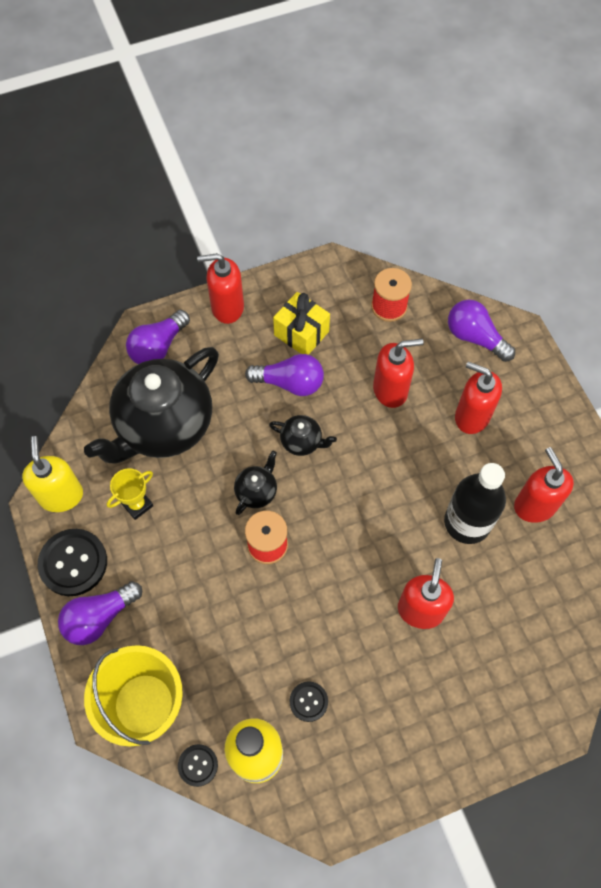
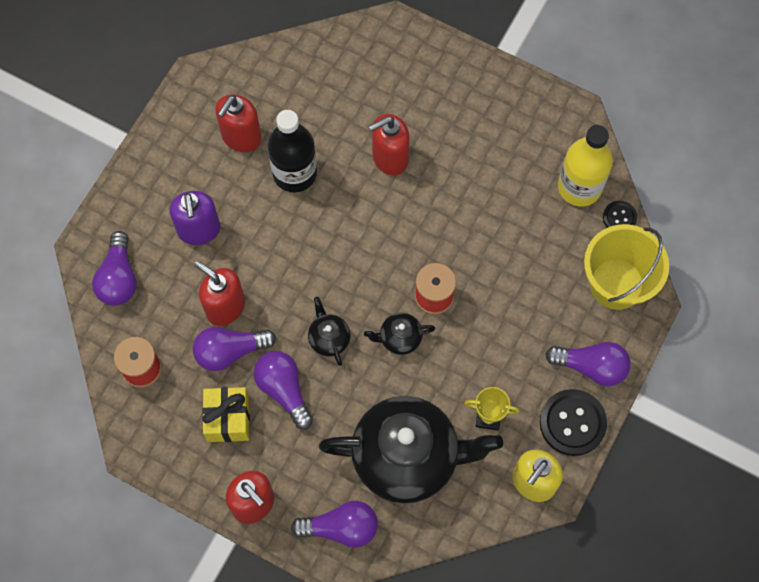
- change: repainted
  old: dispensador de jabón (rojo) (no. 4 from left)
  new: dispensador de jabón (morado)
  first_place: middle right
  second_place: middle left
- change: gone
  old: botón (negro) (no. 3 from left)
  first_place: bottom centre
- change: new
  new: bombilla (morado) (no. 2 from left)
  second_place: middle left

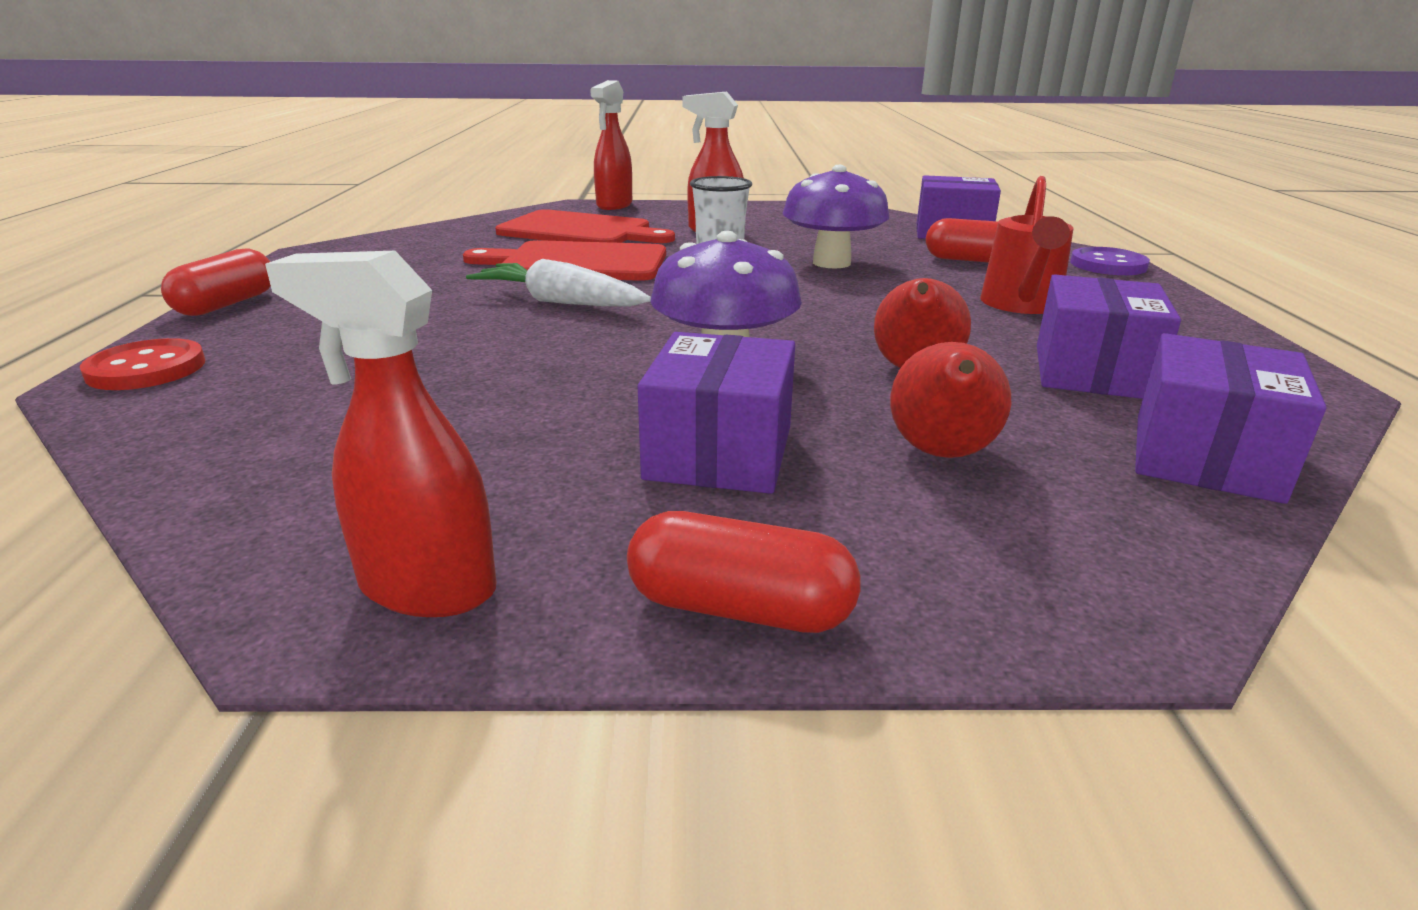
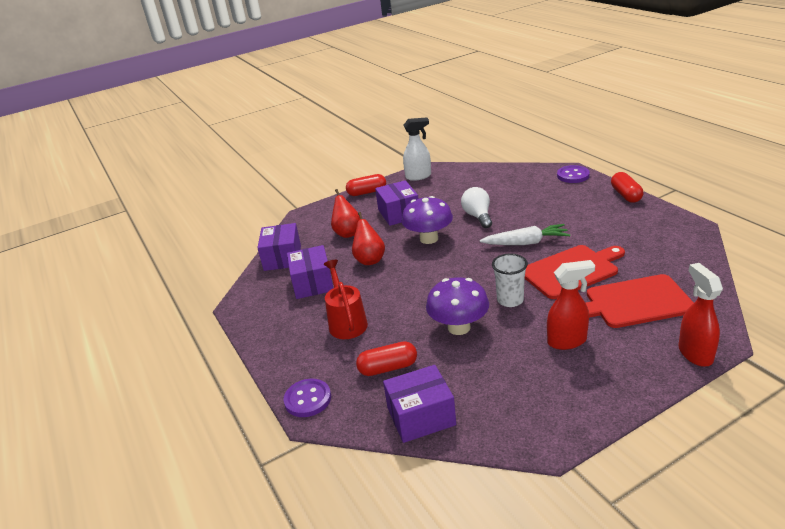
- change: repainted
  old: pulverizador (rojo) (no. 1 from left)
  new: pulverizador (blanco)
  first_place: middle left
  second_place: top centre
- change: repainted
  old: botón (rojo)
  new: botón (morado) (no. 2 from left)
  first_place: middle left
  second_place: top right
- change: new
  new: bombilla (blanco)
  second_place: centre

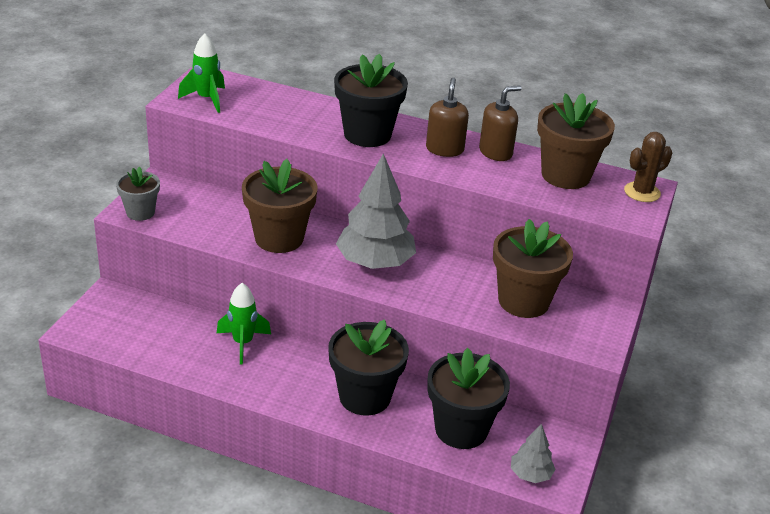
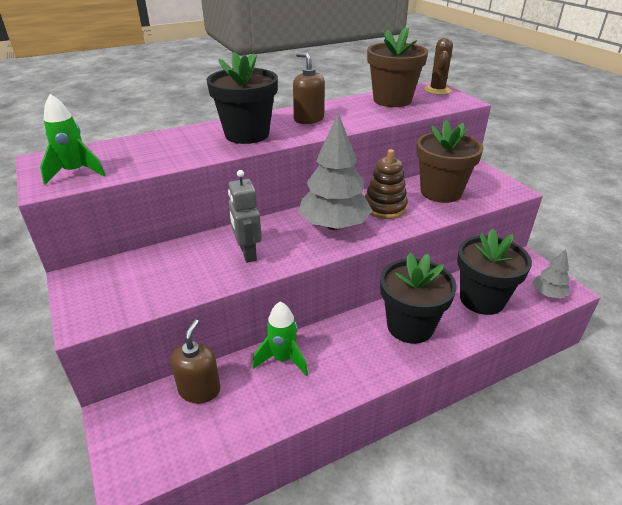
- change: shifted
  old: dispensador de jabón (marrón) (no. 2 from left in the first image)
  new: dispensador de jabón (marrón) (no. 1 from left)
  first_place: top centre
  second_place: bottom left
- change: swapped
  old: maceta (marrón) (no. 1 from left)
  new: robot (gris)
  first_place: centre
  second_place: centre
- change: gone
  old: maceta (gris)
  first_place: middle left
- change: new
  new: juguete apilable (marrón)
  second_place: centre

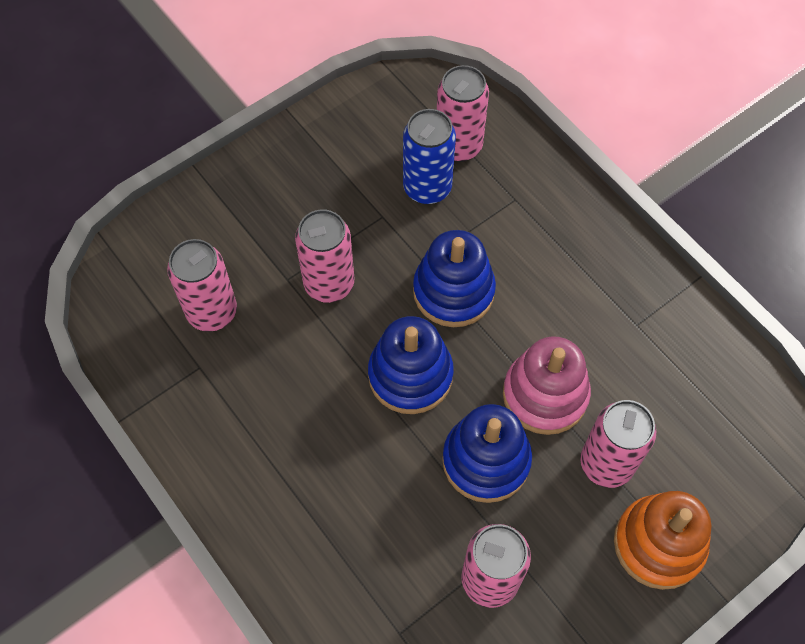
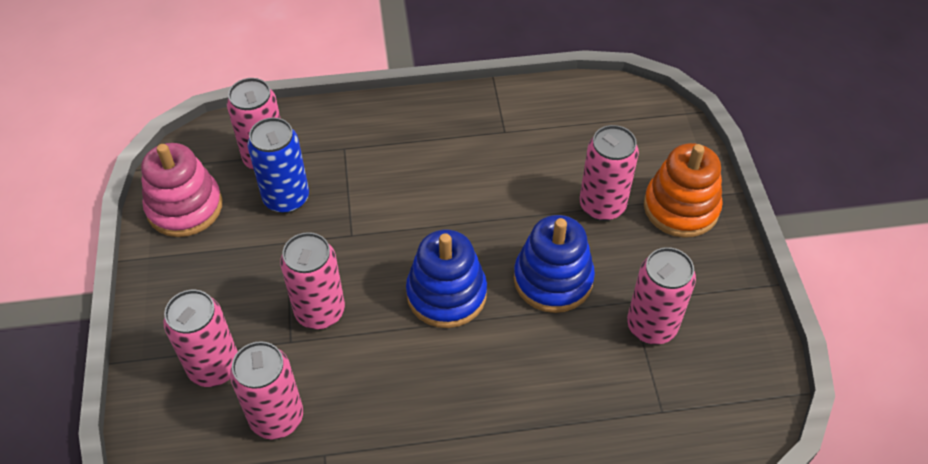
- change: gone
  old: juguete apilable (azul) (no. 2 from left)
  first_place: centre
- change: shifted
  old: juguete apilable (rosa)
  first_place: middle right
  second_place: middle left
- change: new
  new: lata (rosa) (no. 1 from left)
  second_place: bottom left

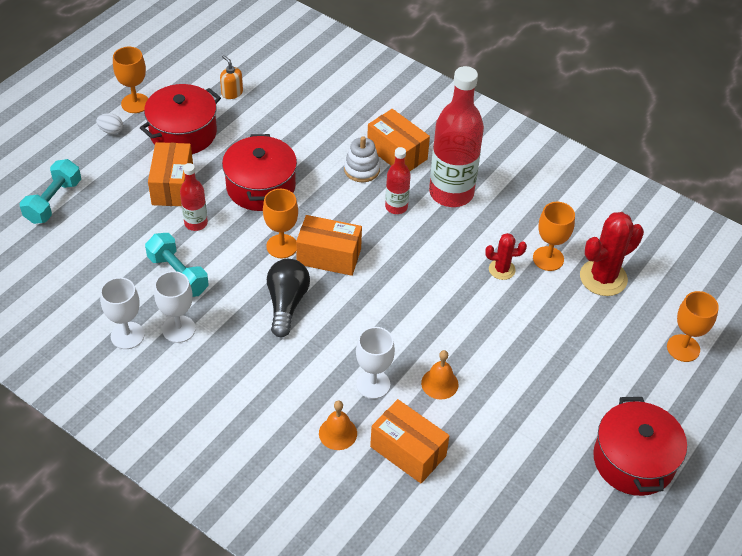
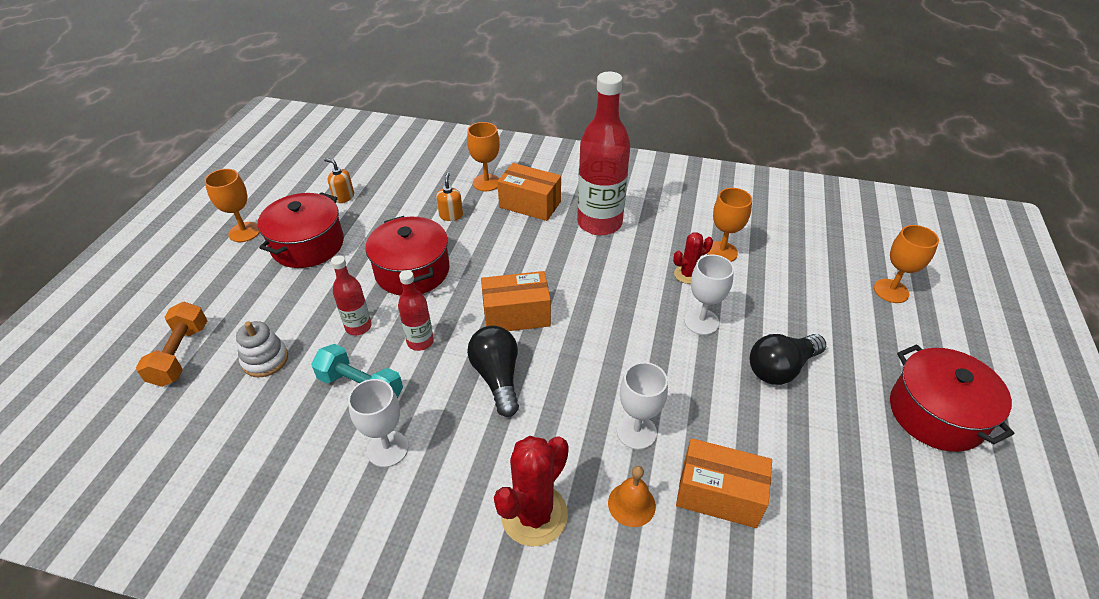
- change: gone
  old: huevo (blanco)
  first_place: top left
- change: shifted
  old: juguete apilable (blanco)
  first_place: top centre
  second_place: middle left
- change: gone
  old: caja (naranja) (no. 1 from left)
  first_place: top left
- change: shifted
  old: botella (rojo) (no. 2 from left)
  first_place: top centre
  second_place: centre
- change: repainted
  old: mancuerna (turquesa) (no. 1 from left)
  new: mancuerna (naranja)
  first_place: middle left
  second_place: middle left
- change: shifted
  old: copa (naranja) (no. 2 from left)
  first_place: centre
  second_place: top centre
- change: shifted
  old: cactus (rojo) (no. 2 from left in the first image)
  new: cactus (rojo) (no. 1 from left)
  first_place: middle right
  second_place: bottom centre
- change: shifted
  old: copa (blanco) (no. 1 from left in the first image)
  new: copa (blanco) (no. 3 from left)
  first_place: middle left
  second_place: centre
- change: gone
  old: campana (naranja) (no. 2 from left)
  first_place: bottom centre
- change: new
  new: dispensador de jabón (naranja) (no. 2 from left)
  second_place: top centre
- change: new
  new: bombilla (negro) (no. 2 from left)
  second_place: middle right

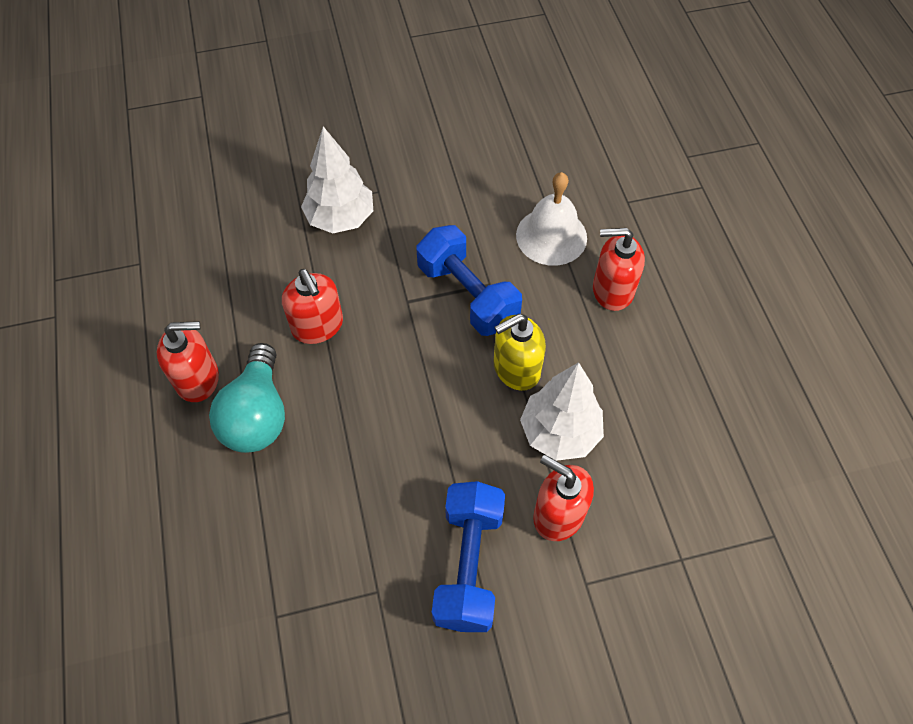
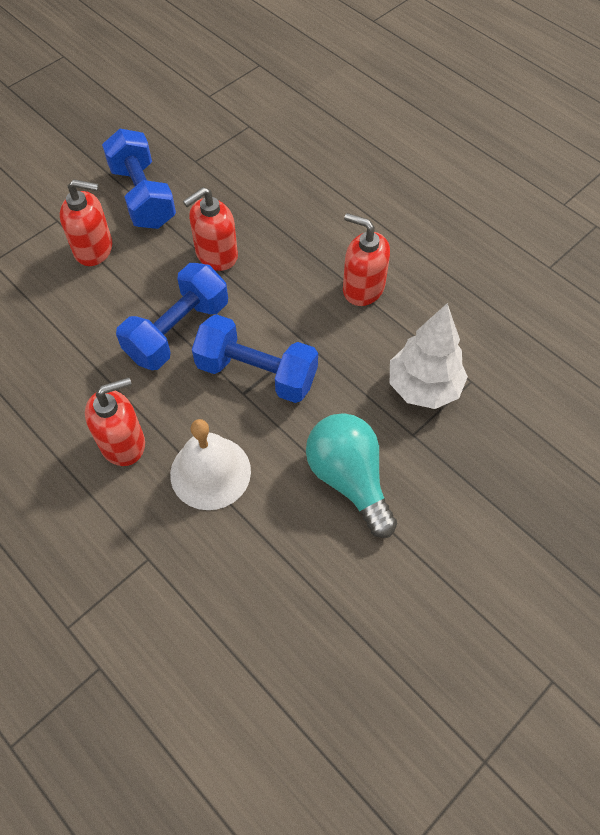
- change: swapped
  old: dispensador de jabón (amarillo)
  new: mancuerna (azul) (no. 2 from left)
  first_place: centre
  second_place: middle left
- change: shifted
  old: dispensador de jabón (rojo) (no. 1 from left in the first image)
  new: dispensador de jabón (rojo) (no. 3 from left)
  first_place: middle left
  second_place: top centre
- change: shifted
  old: bombilla (turquesa)
  first_place: middle left
  second_place: centre
- change: gone
  old: árbol (blanco) (no. 2 from left)
  first_place: centre

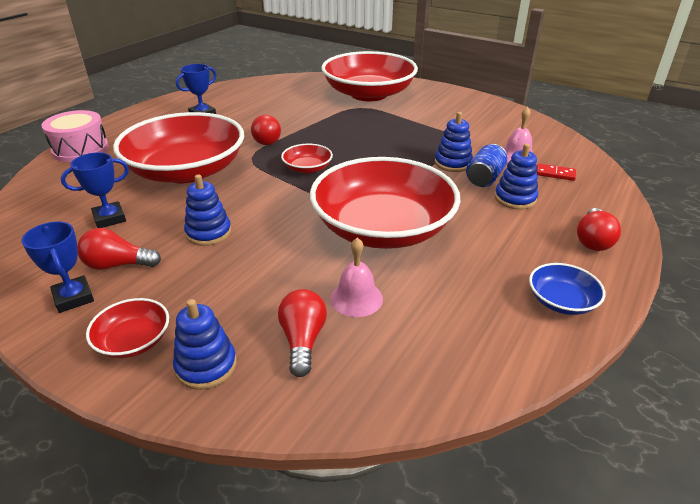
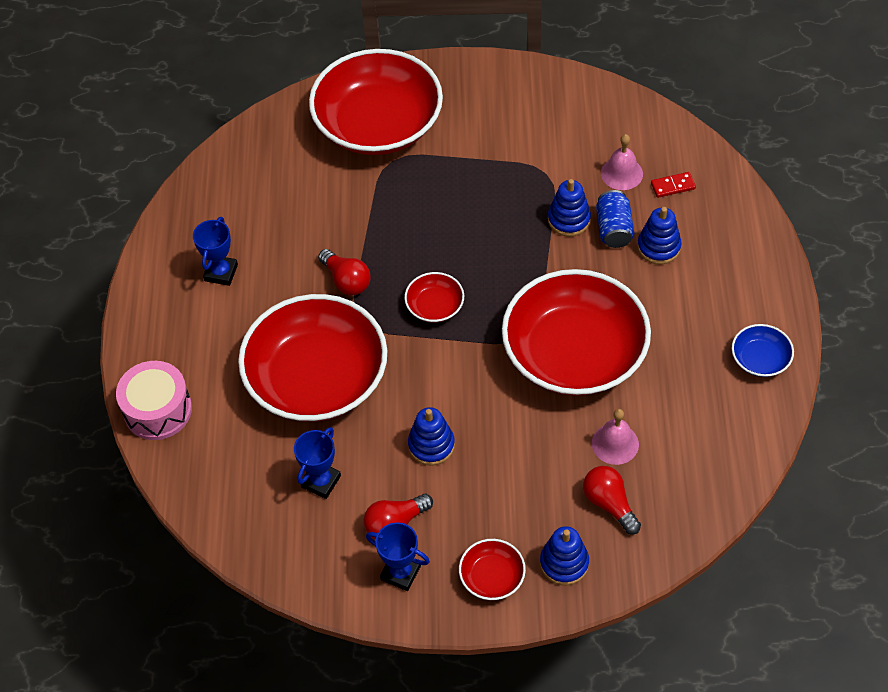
- change: gone
  old: bombilla (rojo) (no. 4 from left)
  first_place: middle right

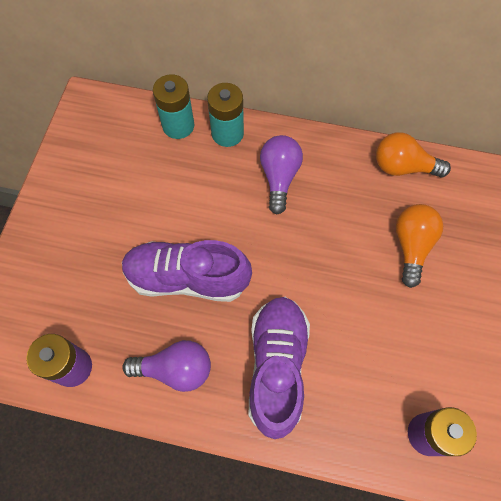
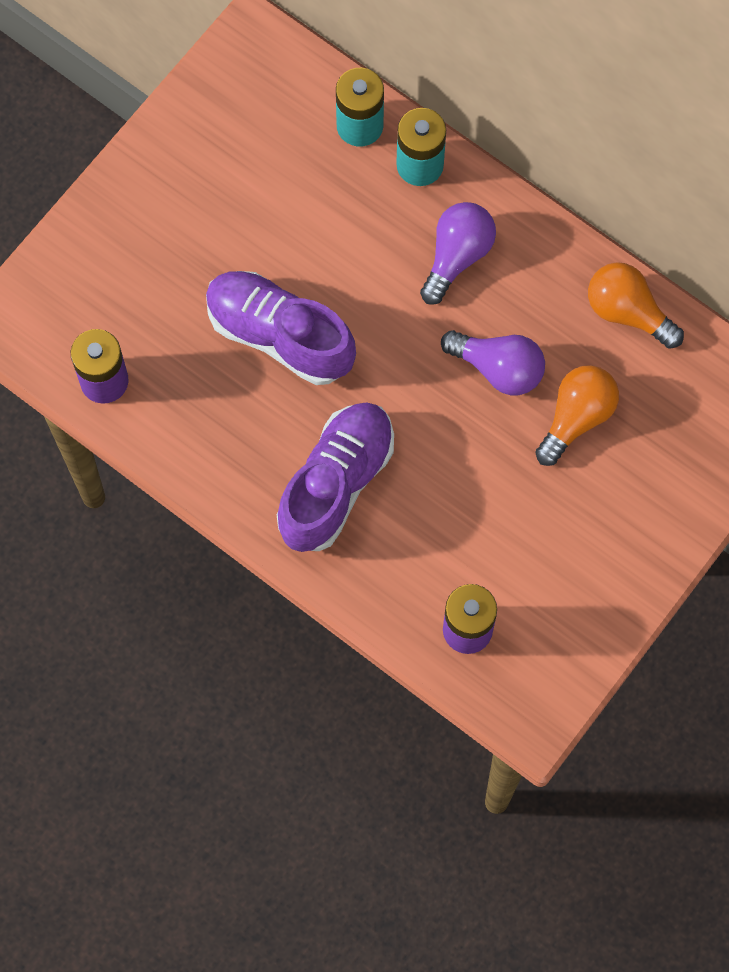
- change: shifted
  old: bombilla (morado) (no. 1 from left in the first image)
  new: bombilla (morado) (no. 2 from left)
  first_place: bottom left
  second_place: middle right

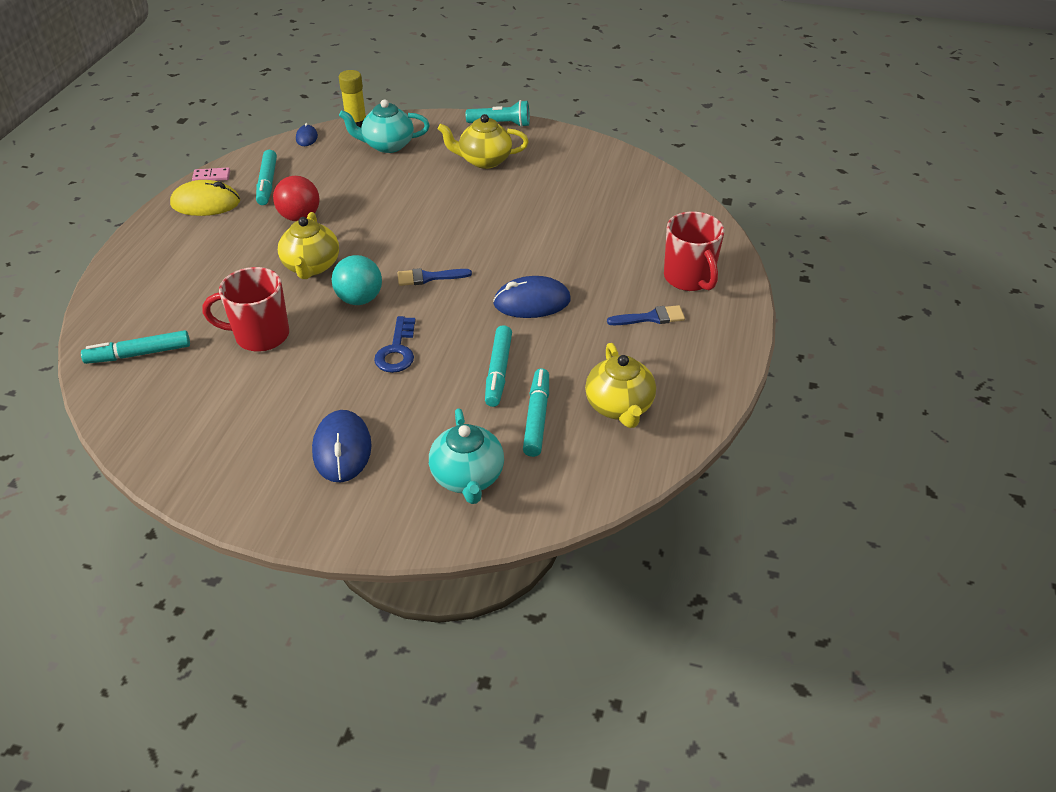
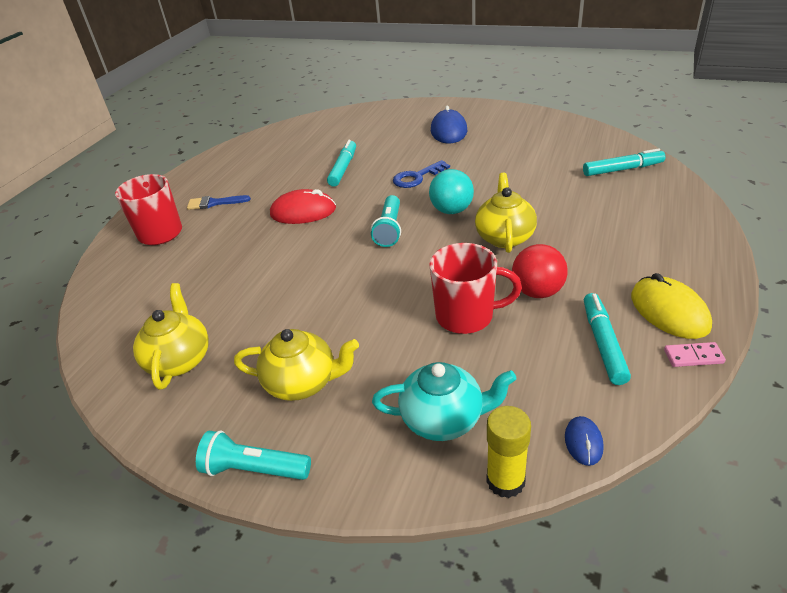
- change: rotated
  old: ratón (amarillo)
  first_place: top left
  second_place: middle right
  degrees: 60
- change: shifted
  old: taza (rojo) (no. 1 from left in the first image)
  new: taza (rojo) (no. 2 from left)
  first_place: middle left
  second_place: centre
- change: swapped
  old: pincel (azul) (no. 1 from left)
  new: lámpara de mano (turquesa) (no. 2 from left)
  first_place: centre
  second_place: centre
- change: repainted
  old: ratón (azul) (no. 3 from left)
  new: ratón (rojo)
  first_place: centre
  second_place: centre
- change: rotated
  old: llave (azul)
  first_place: centre
  second_place: top centre
  degrees: -135
- change: shifted
  old: tetera (amarillo) (no. 3 from left in the first image)
  new: tetera (amarillo) (no. 1 from left)
  first_place: centre
  second_place: middle left
- change: gone
  old: rotulador (turquesa) (no. 4 from left)
  first_place: centre
- change: gone
  old: tetera (turquesa) (no. 2 from left)
  first_place: centre

